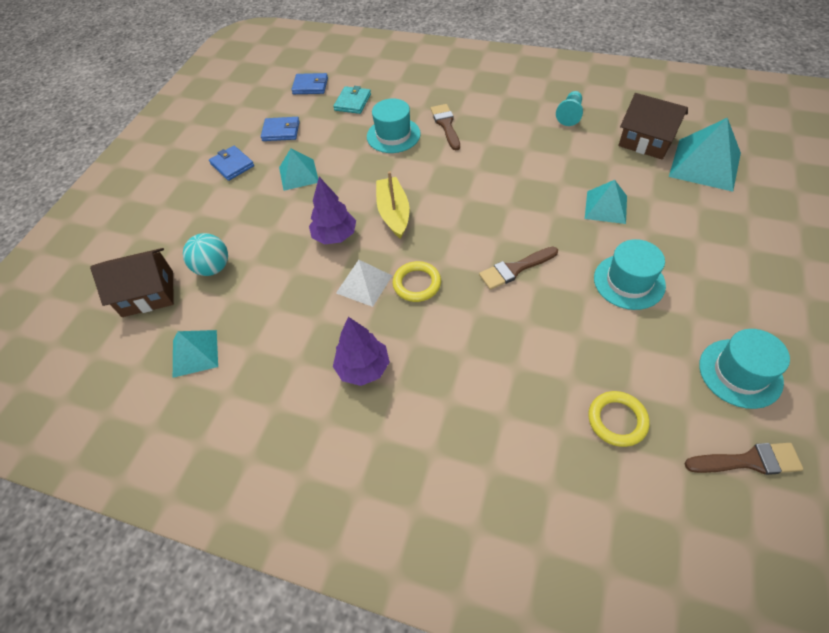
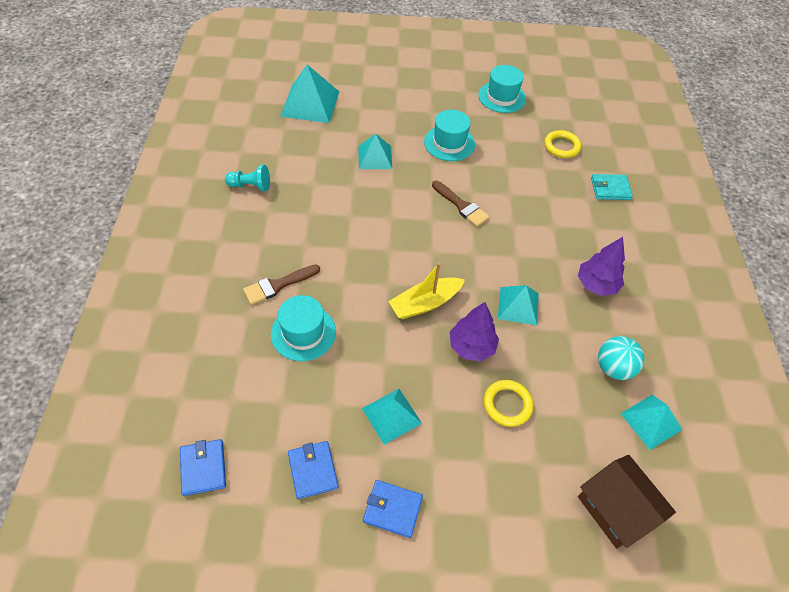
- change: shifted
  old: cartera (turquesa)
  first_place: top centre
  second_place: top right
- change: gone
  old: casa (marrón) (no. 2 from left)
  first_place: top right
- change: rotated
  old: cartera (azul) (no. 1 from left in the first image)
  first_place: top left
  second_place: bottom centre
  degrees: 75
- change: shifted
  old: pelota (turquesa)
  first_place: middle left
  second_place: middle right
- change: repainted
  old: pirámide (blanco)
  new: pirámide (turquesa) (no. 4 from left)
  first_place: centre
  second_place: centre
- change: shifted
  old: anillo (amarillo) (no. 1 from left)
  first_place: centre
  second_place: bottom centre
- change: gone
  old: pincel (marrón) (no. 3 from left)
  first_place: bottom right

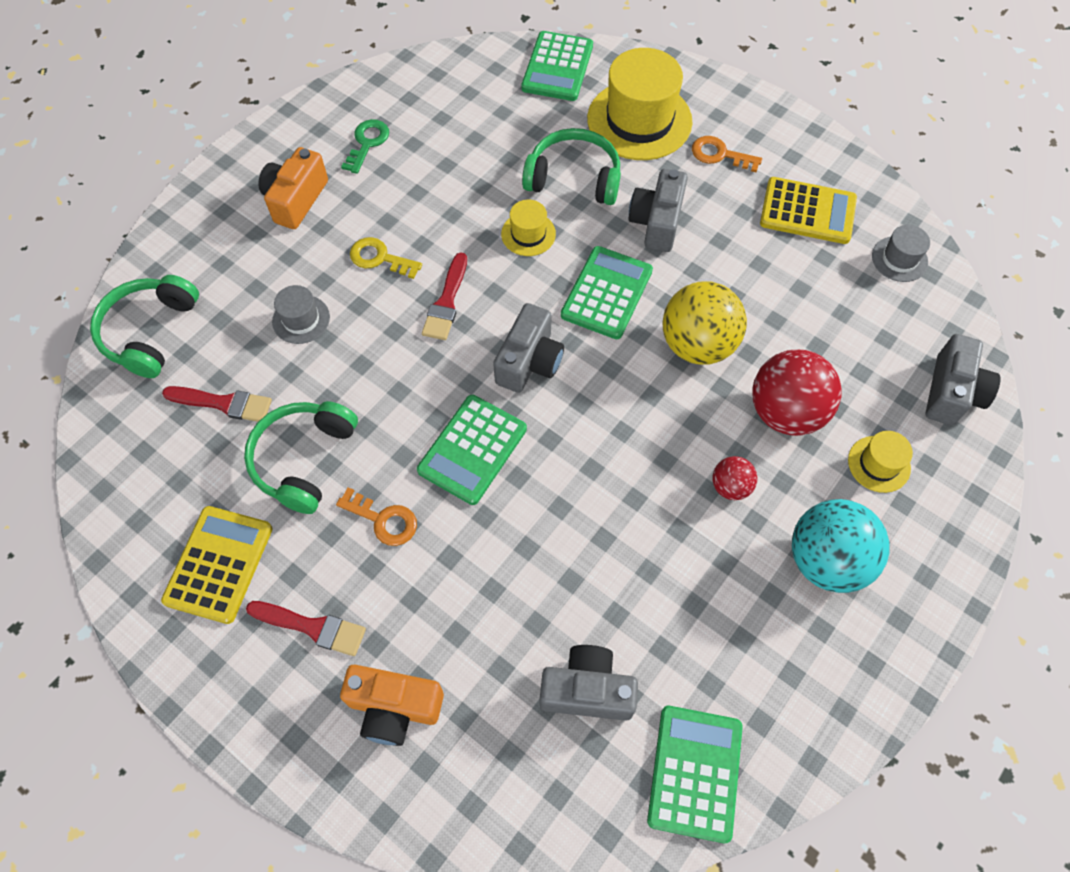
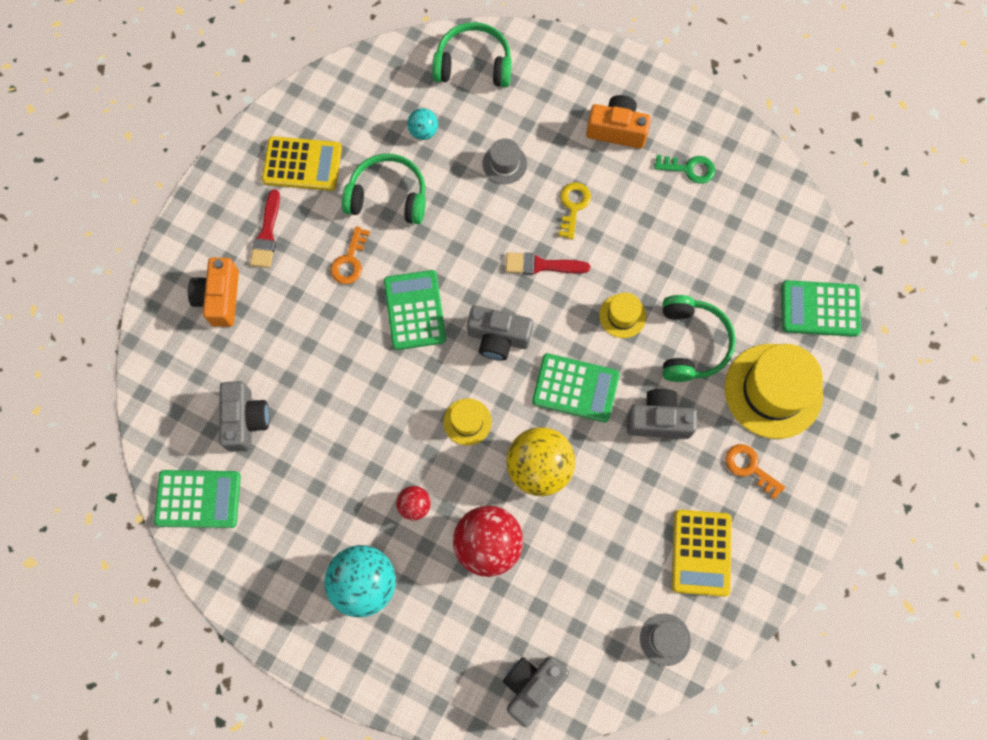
- change: rotated
  old: llave (naranja) (no. 2 from left)
  first_place: top right
  second_place: middle right
  degrees: -60
- change: rotated
  old: cámara (gris) (no. 4 from left in the first image)
  first_place: middle right
  second_place: bottom centre
  degrees: 120
- change: swapped
  old: pincel (rojo) (no. 1 from left)
  new: pelota (turquesa) (no. 2 from left)
  first_place: middle left
  second_place: top centre
- change: rotated
  old: calculadora (verde) (no. 1 from left in the first image)
  first_place: centre
  second_place: centre
  degrees: 60
- change: shifted
  old: sombrero (amarillo) (no. 3 from left in the first image)
  new: sombrero (amarillo) (no. 1 from left)
  first_place: middle right
  second_place: centre

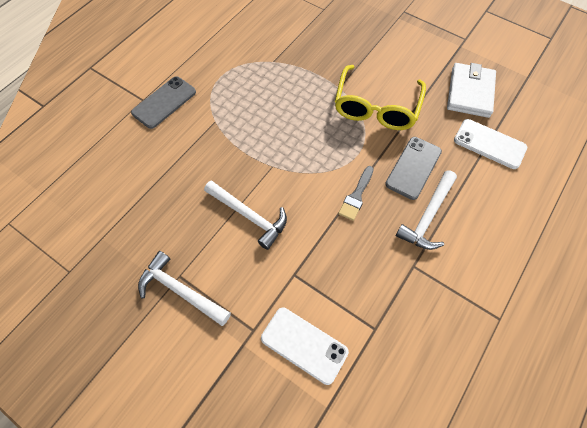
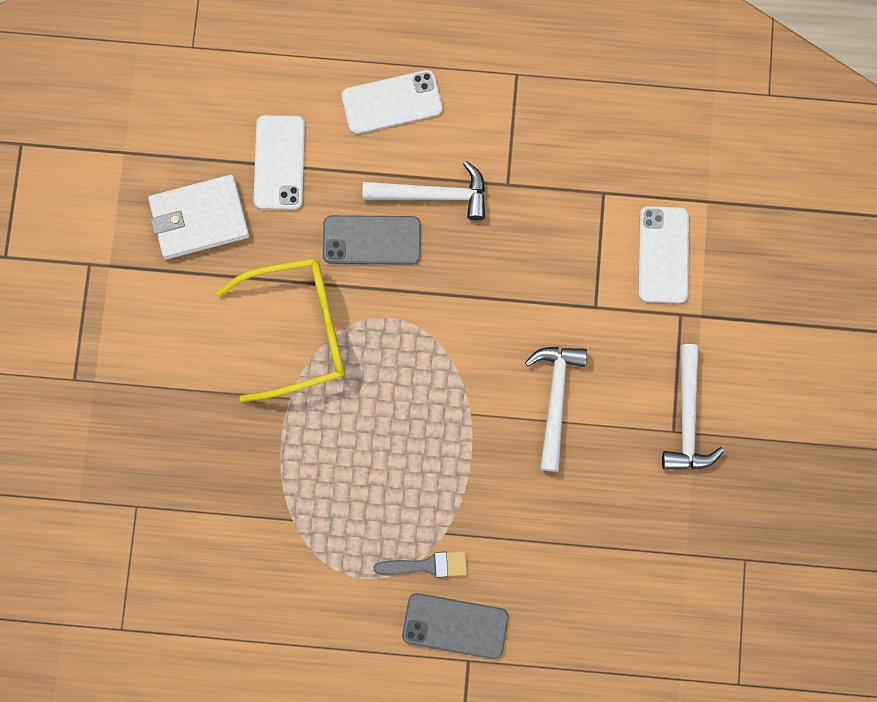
- change: shifted
  old: pincel (gris)
  first_place: centre
  second_place: bottom centre
- change: new
  new: móvil (blanco) (no. 2 from left)
  second_place: top centre

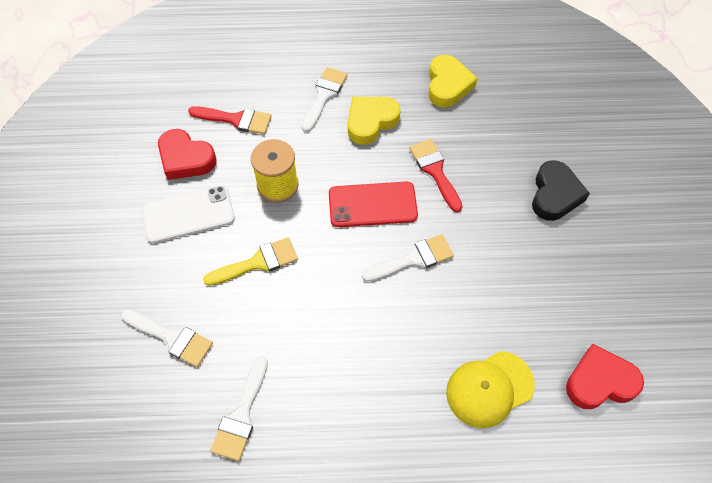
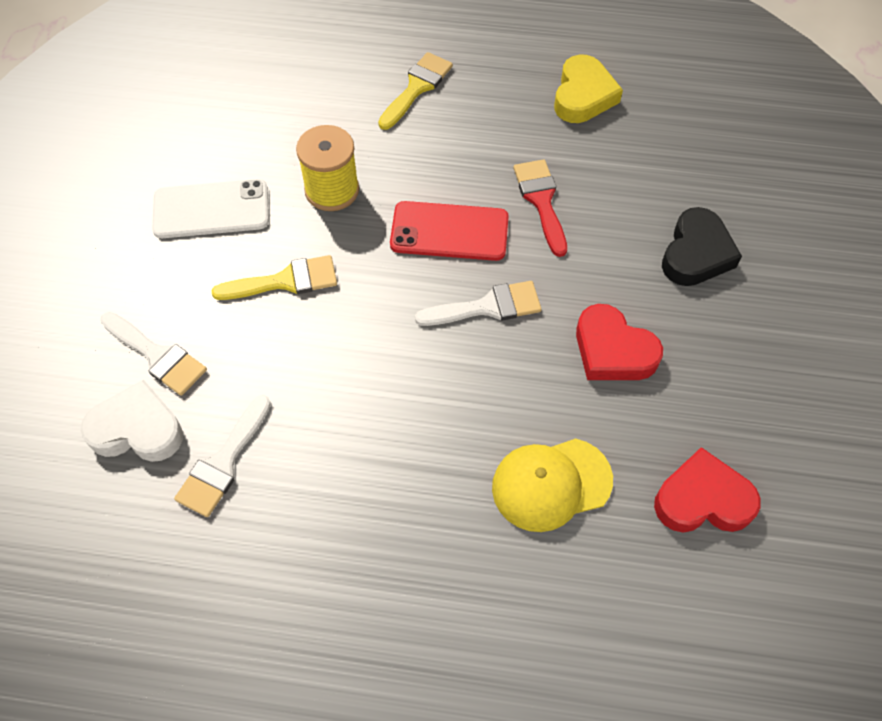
- change: repainted
  old: pincel (blanco) (no. 3 from left)
  new: pincel (amarillo) (no. 2 from left)
  first_place: top centre
  second_place: top centre
- change: gone
  old: corazón (amarillo) (no. 1 from left)
  first_place: top centre
- change: gone
  old: pincel (rojo) (no. 1 from left)
  first_place: top left
- change: shifted
  old: corazón (rojo) (no. 1 from left)
  first_place: top left
  second_place: middle right
- change: new
  new: corazón (blanco)
  second_place: middle left

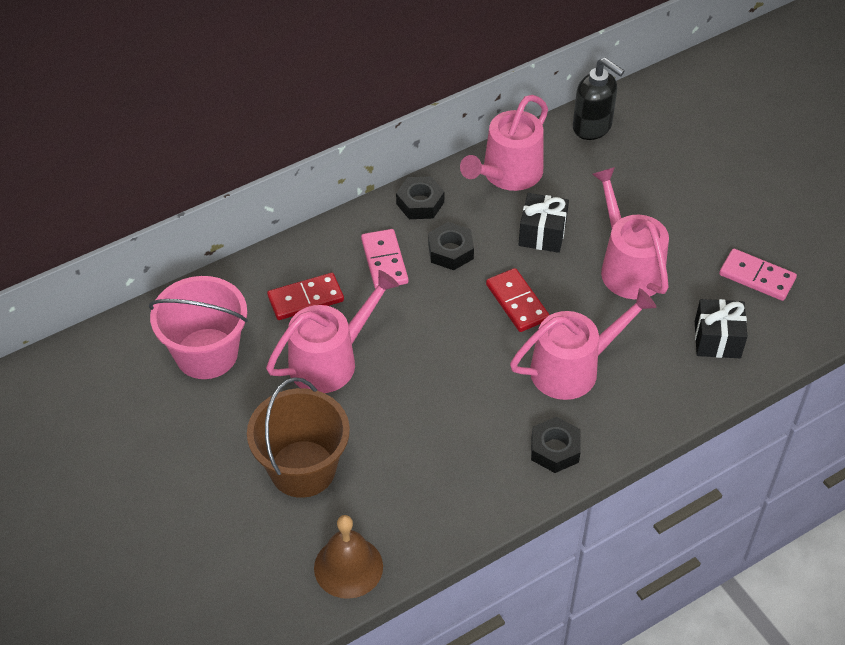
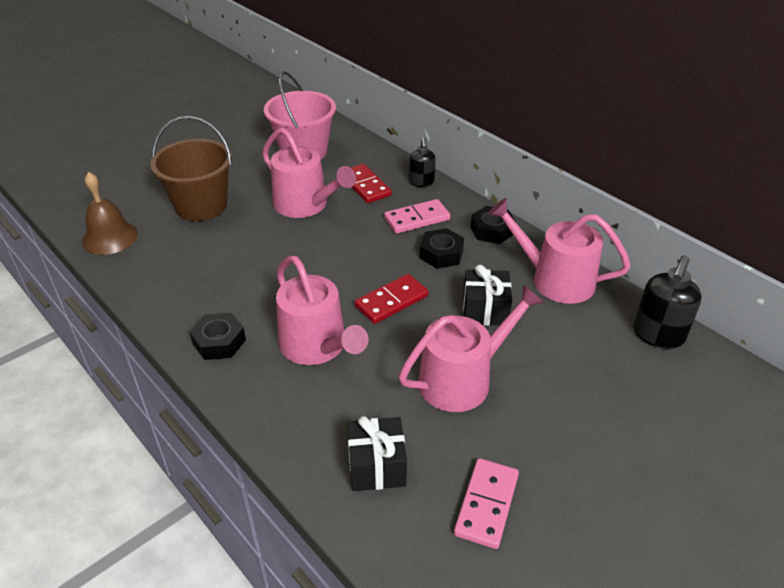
- change: new
  new: dispensador de jabón (negro) (no. 1 from left)
  second_place: top centre

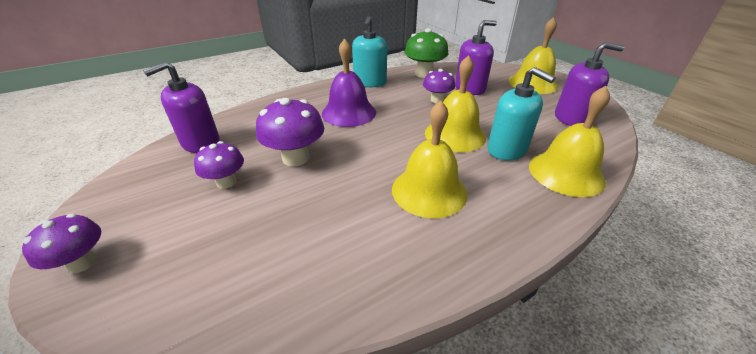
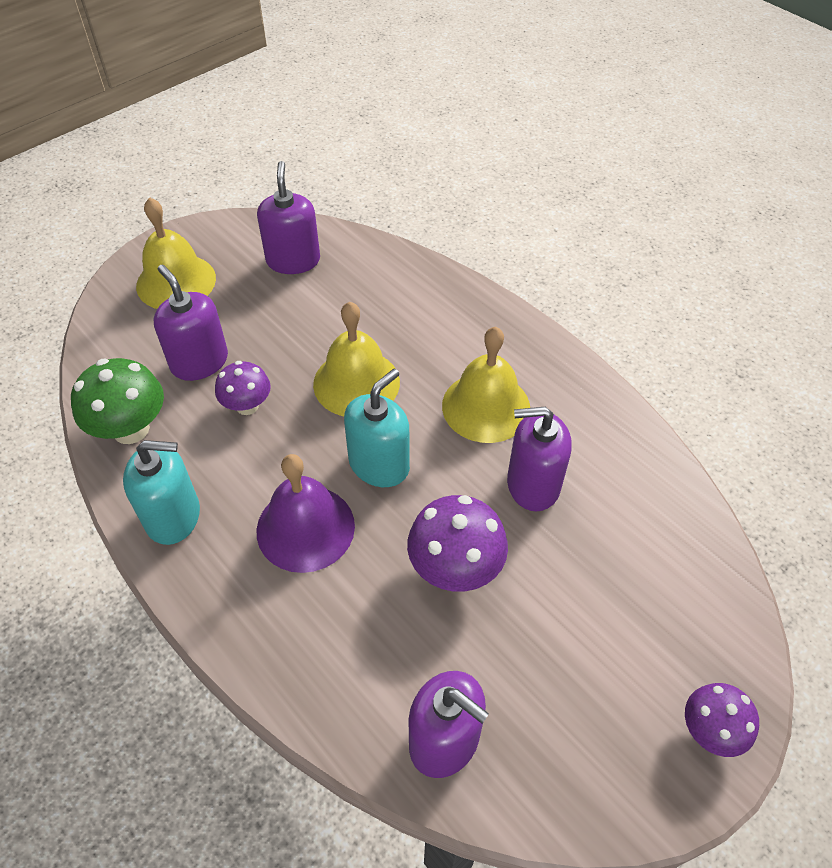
- change: shifted
  old: dispensador de jabón (turquesa) (no. 2 from left)
  first_place: top right
  second_place: centre
- change: gone
  old: campana (amarillo) (no. 4 from left)
  first_place: middle right
- change: gone
  old: seta (morado) (no. 2 from left)
  first_place: middle left
- change: new
  new: dispensador de jabón (morado) (no. 4 from left)
  second_place: centre

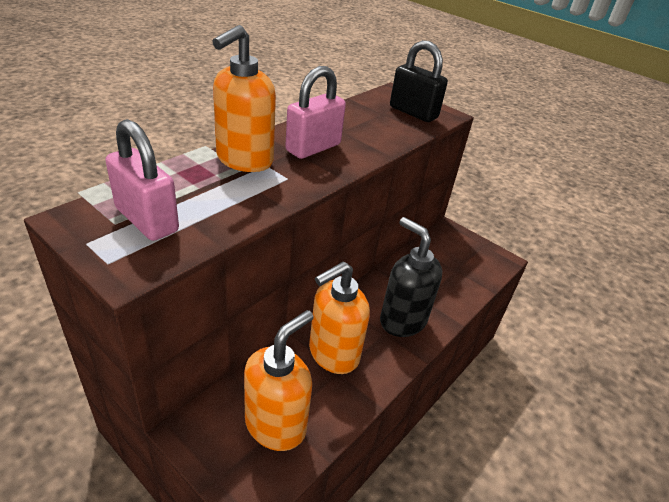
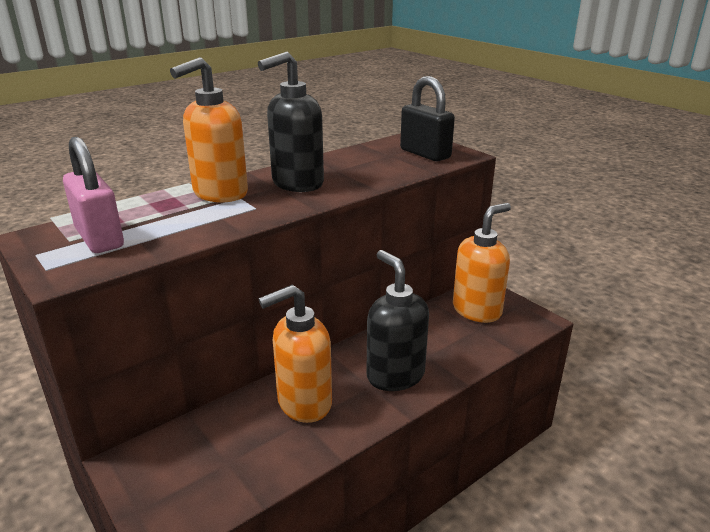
- change: swapped
  old: candado (rosa) (no. 2 from left)
  new: dispensador de jabón (negro) (no. 1 from left)
  first_place: top centre
  second_place: top centre
- change: shifted
  old: dispensador de jabón (naranja) (no. 2 from left in the first image)
  new: dispensador de jabón (naranja) (no. 3 from left)
  first_place: bottom centre
  second_place: middle right

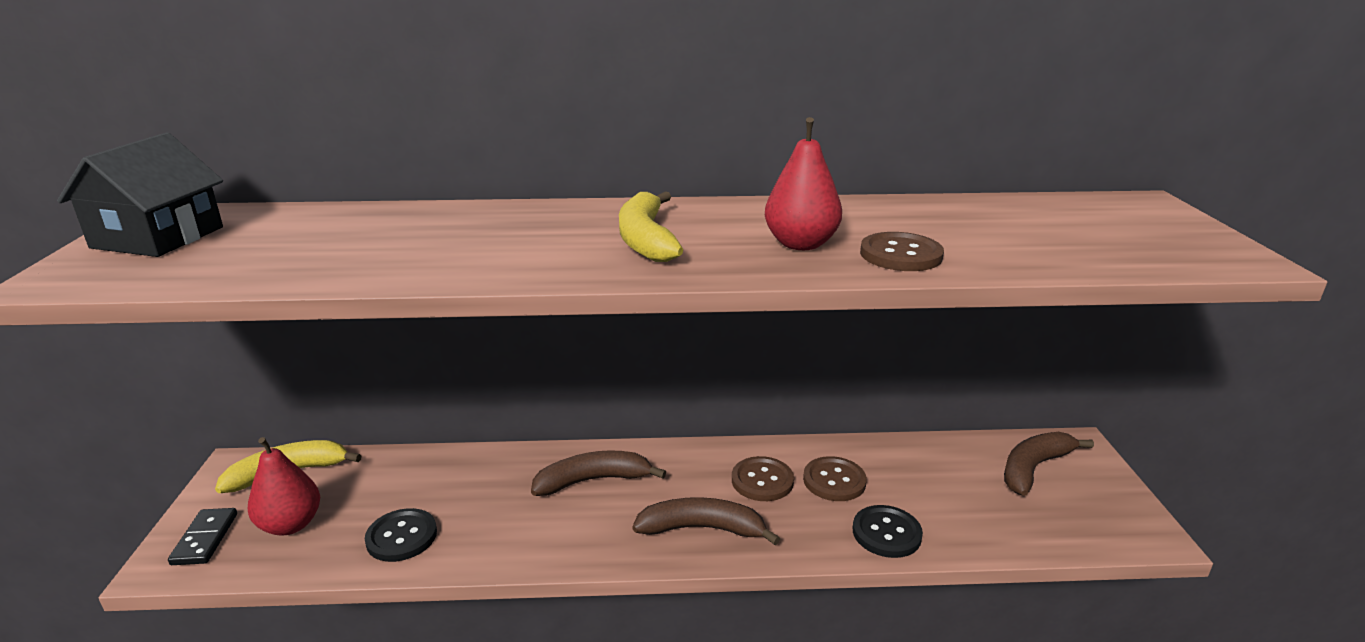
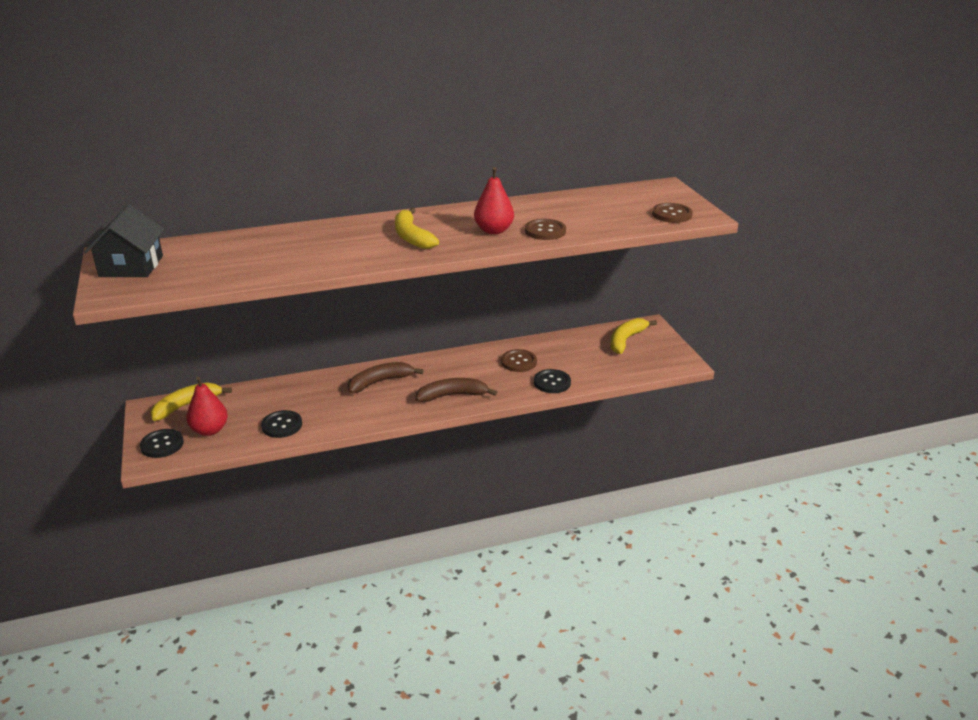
- change: repainted
  old: plátano (marrón) (no. 3 from left)
  new: plátano (amarillo) (no. 3 from left)
  first_place: bottom right
  second_place: centre
- change: shifted
  old: botón (marrón) (no. 1 from left in the first image)
  new: botón (marrón) (no. 3 from left)
  first_place: bottom centre
  second_place: top right
- change: swapped
  old: ficha de dominó (negro)
  new: botón (negro) (no. 1 from left)
  first_place: bottom left
  second_place: middle left

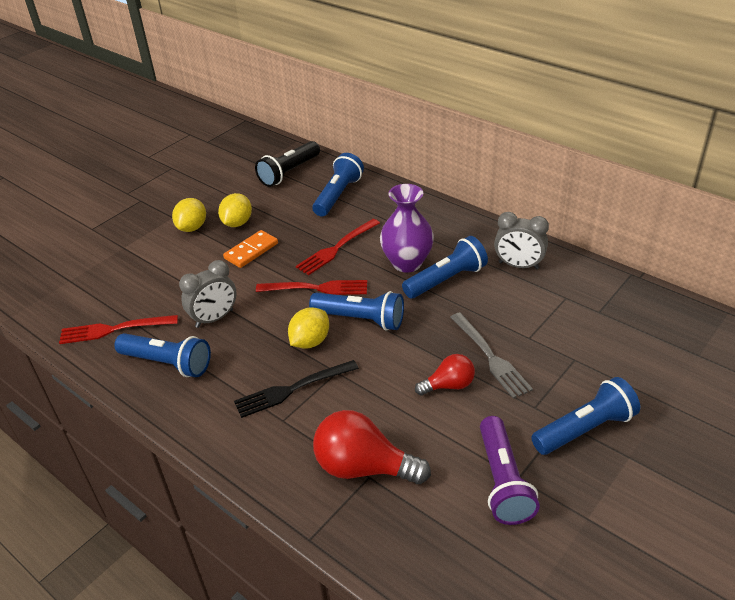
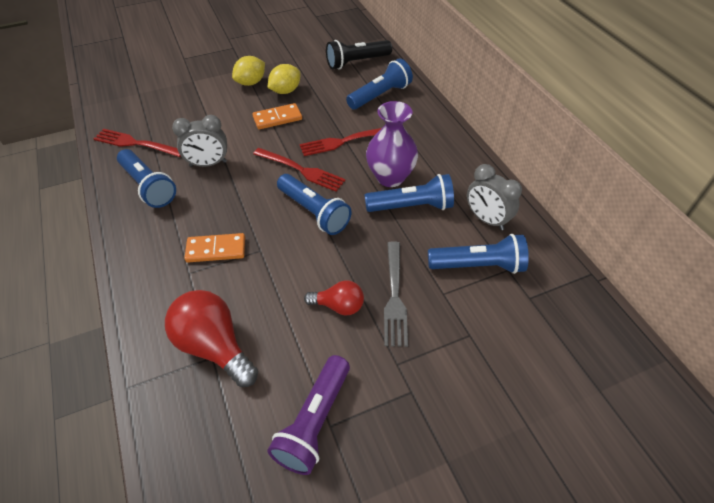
- change: gone
  old: limón (amarillo) (no. 3 from left)
  first_place: centre
- change: swapped
  old: tenedor (negro)
  new: ficha de dominó (naranja) (no. 1 from left)
  first_place: centre
  second_place: middle left
- change: shifted
  old: lámpara de mano (azul) (no. 5 from left)
  first_place: bottom right
  second_place: middle right

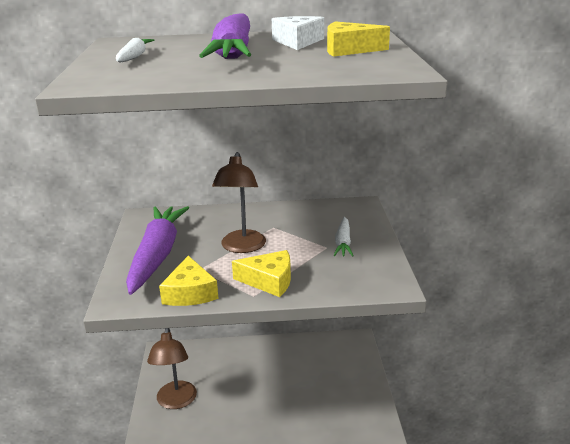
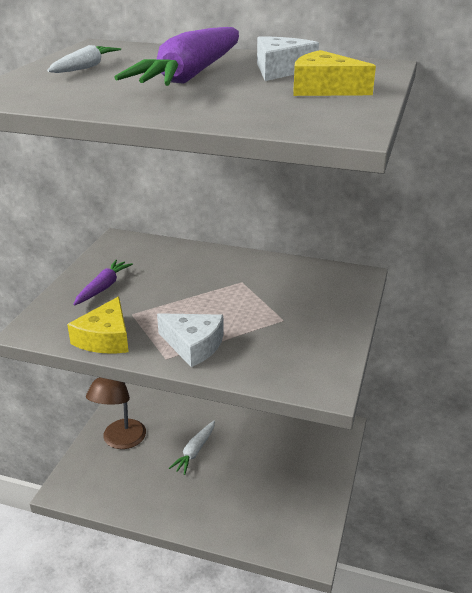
- change: gone
  old: lámpara (marrón) (no. 2 from left)
  first_place: centre
- change: scaled
  old: zanahoria (morado) (no. 1 from left)
  first_place: middle left
  second_place: middle left
  factor: 0.49
- change: shifted
  old: zanahoria (blanco) (no. 2 from left)
  first_place: centre
  second_place: bottom centre
- change: repainted
  old: queso (amarillo) (no. 2 from left)
  new: queso (blanco) (no. 1 from left)
  first_place: centre
  second_place: centre

